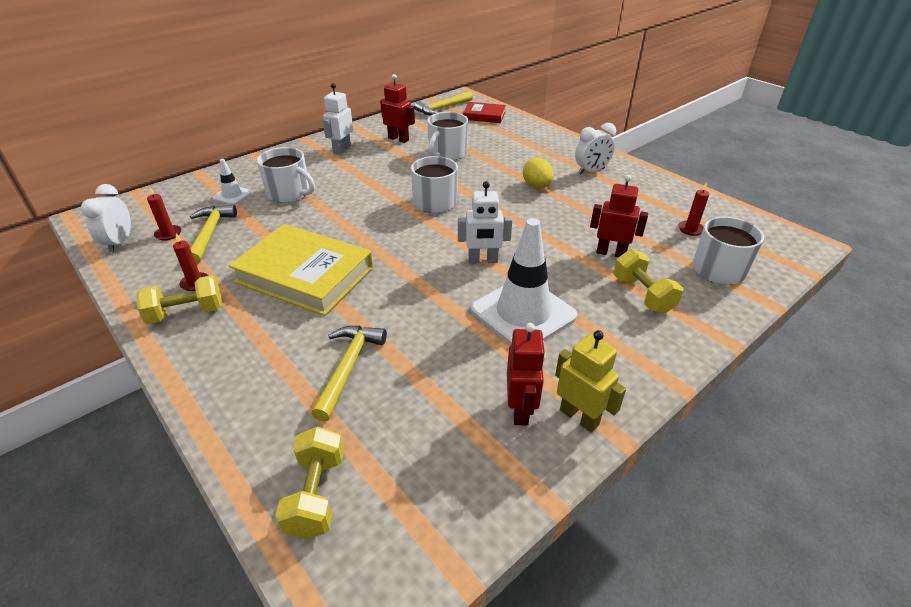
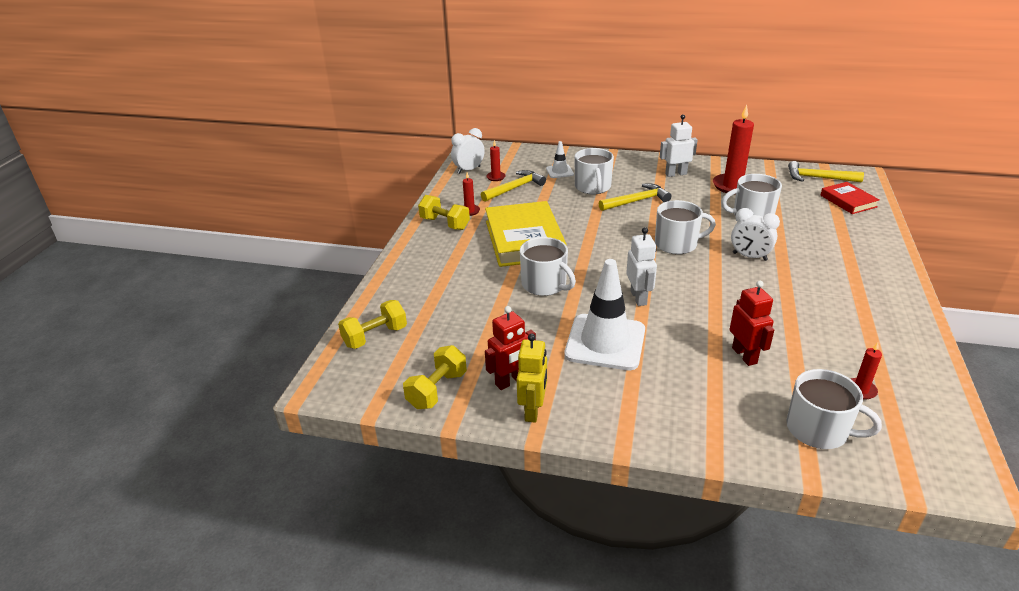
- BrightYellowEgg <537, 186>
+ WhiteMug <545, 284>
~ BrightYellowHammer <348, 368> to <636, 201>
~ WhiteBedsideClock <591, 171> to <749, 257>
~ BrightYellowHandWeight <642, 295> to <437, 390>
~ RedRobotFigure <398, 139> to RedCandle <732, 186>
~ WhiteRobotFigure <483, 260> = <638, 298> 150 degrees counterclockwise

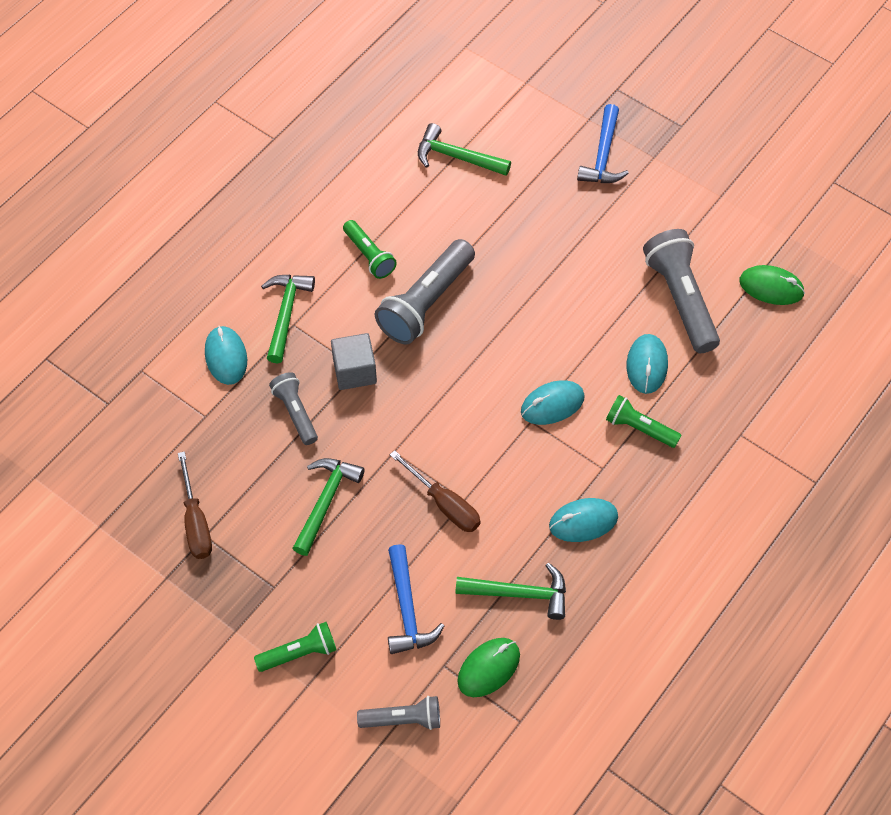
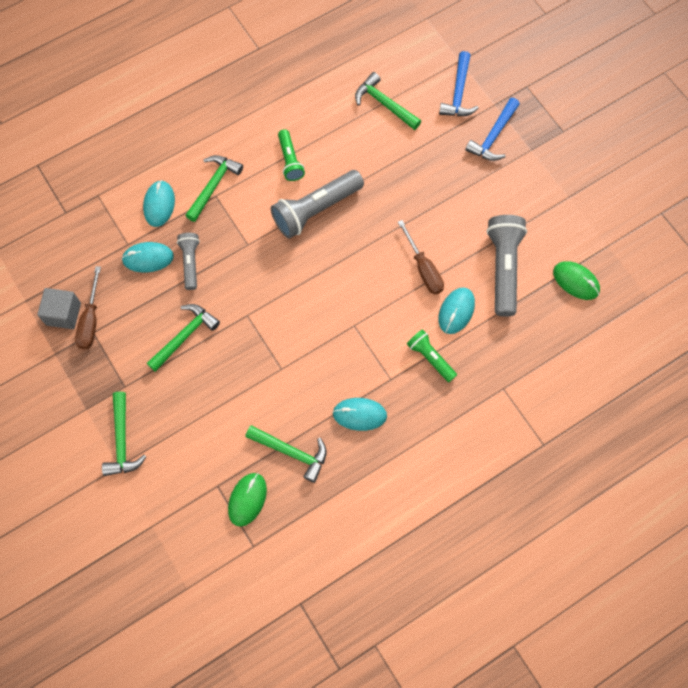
- GreyPocketTorch <403, 719>
~ GreySolidCube <354, 371> to <63, 314>
~ RoyalBlueHammer <407, 609> to <458, 93>
~ BrownFlatScrewdriver <444, 504> to <423, 268>
~ TealPcMouse <552, 404> to <148, 258>
~ LeafGreenPocketTorch <299, 653> to LeafGreenHammer <122, 441>
~ LeafGreenPcMouse <488, 668> = <247, 499> 45 degrees counterclockwise

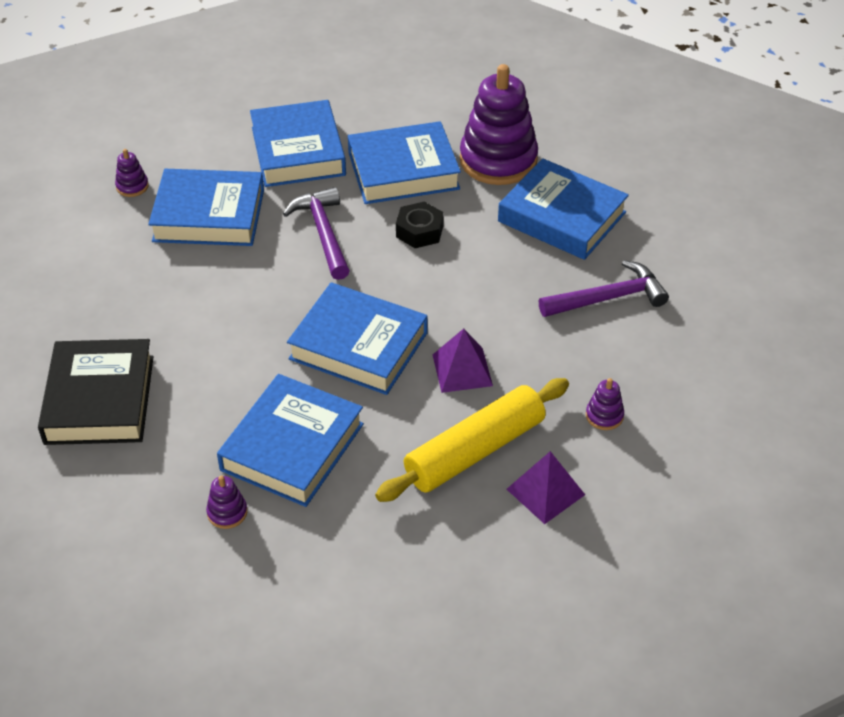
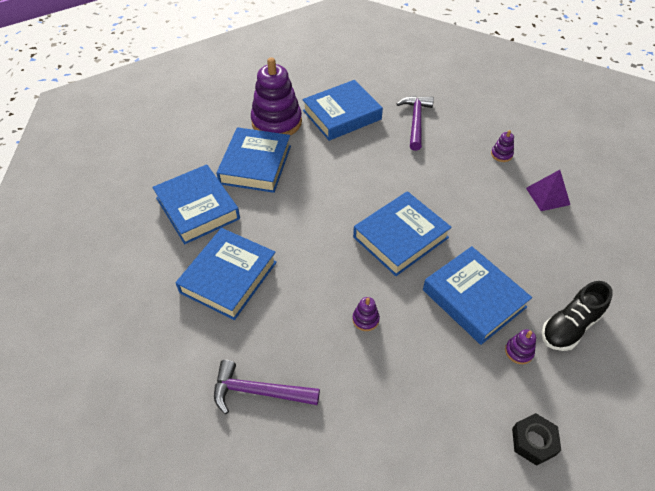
- JetBlackHardback <100, 399>
- BrightYellowRollingPin <474, 451>
- PurpleSolidPyramid <462, 370>
+ JetBlackShoe <570, 326>
~ PurpleRingStacker <132, 186> to <365, 319>
~ PurpleHammer <323, 233> to <258, 391>
~ JetBlackNut <419, 231> to <533, 441>
~ RoyalBlueHardback <298, 151> = <197, 208> 45 degrees clockwise

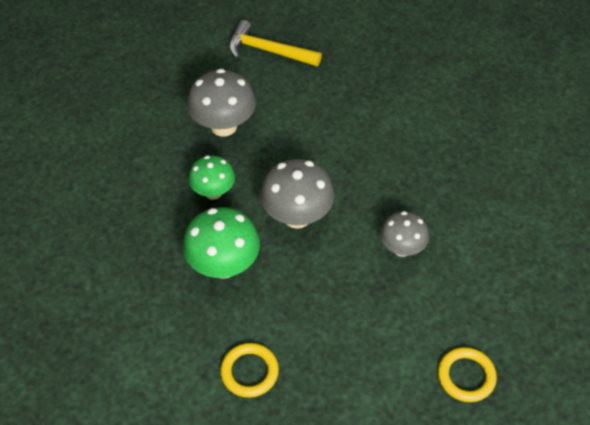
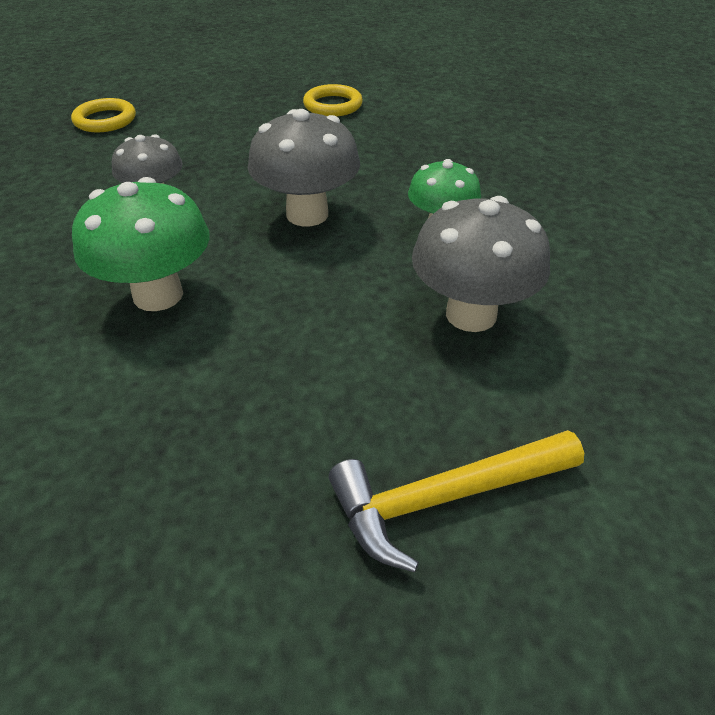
~ LeafGreenFungus <224, 265> to <158, 295>
~ BrightYellowHammer <268, 51> = <445, 498> 150 degrees clockwise

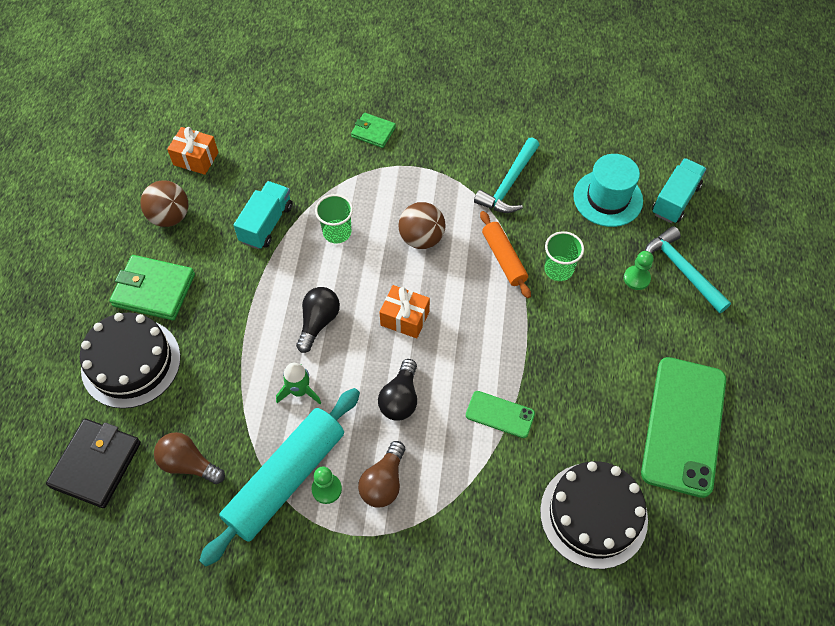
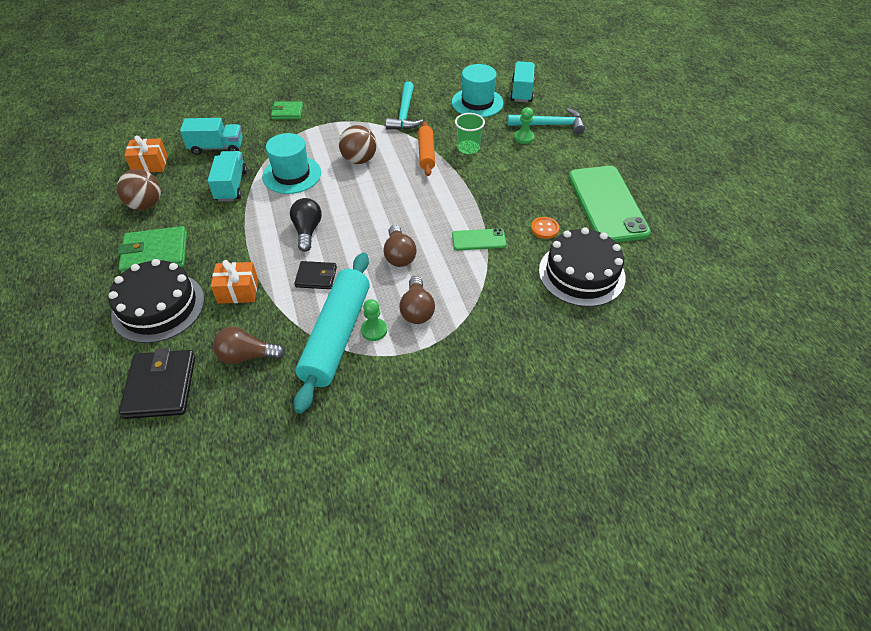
+ TealTruck <217, 148>
+ BrightOrangeButton <544, 229>
~ BrightOrangeWrappedGift <405, 318> to <238, 291>
~ LeafGreenSpaceship <299, 391> to JetBlackWallet <316, 277>
~ LeafGreenBeaker <337, 232> to TealTallHat <292, 175>
~ JetBlackLightBulb <400, 398> to BrownLightBulb <399, 255>
~ BrightOrangeRollingPin <504, 258> = <426, 153> 45 degrees clockwise
~ TealHammer <682, 270> = <550, 125> 150 degrees clockwise

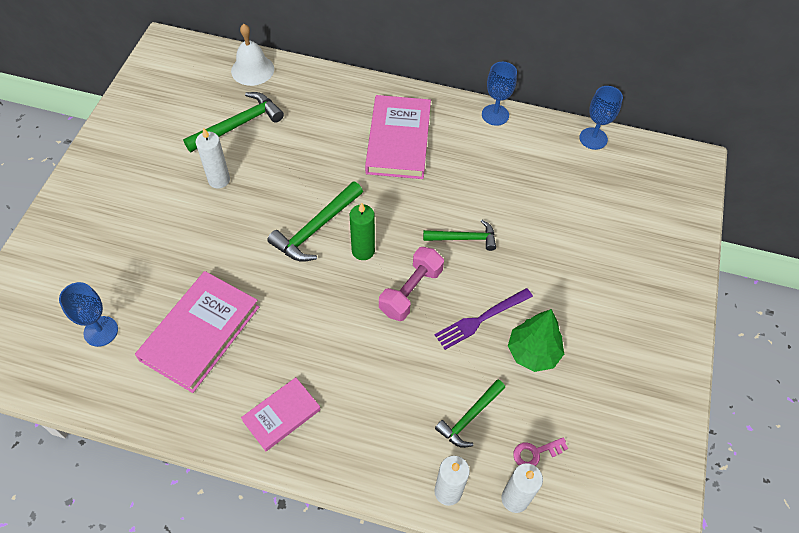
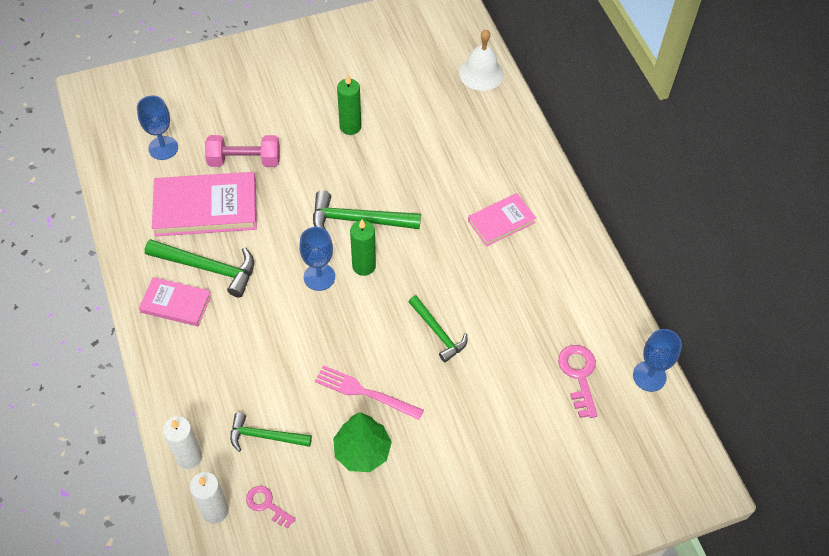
+ RosePinkDoorKey <579, 375>
~ LeafGreenHammer <239, 125> to <208, 268>
~ RosePinkHandWeight <411, 291> to <244, 160>
~ RoyalBlueWineGlass <495, 115> to <319, 277>
~ WhiteCandle <219, 180> to LeafGreenCandle <350, 126>
~ PurpleDinnerFork <480, 320> to RosePinkDinnerFork <363, 392>
~ RosePinkHardback <398, 140> = <501, 221> x0.58

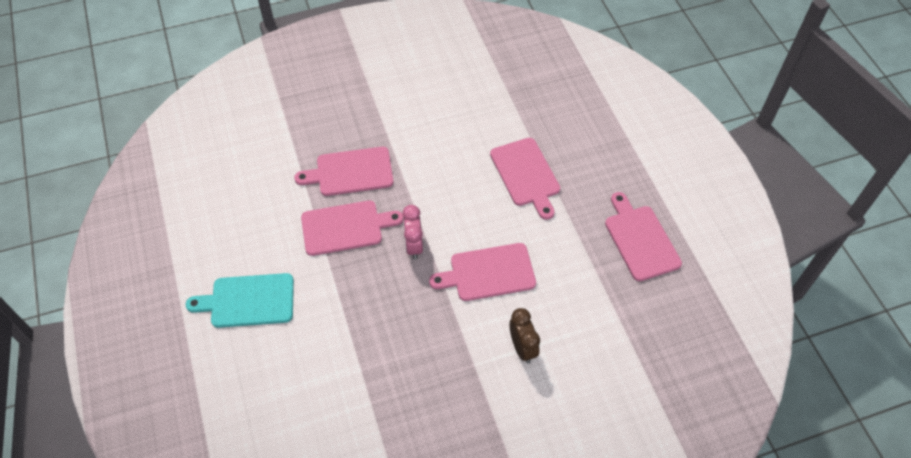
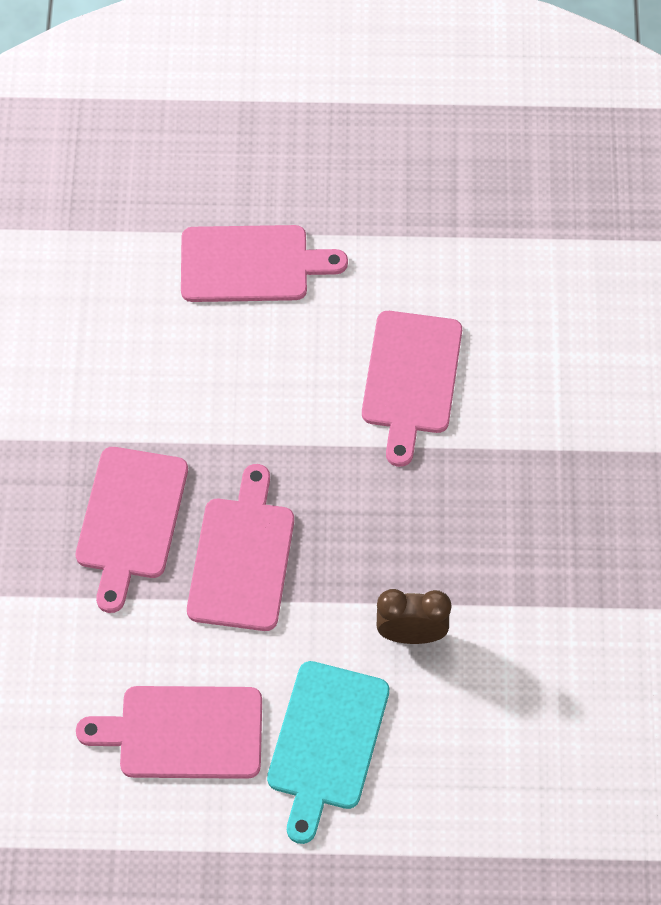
- RosePinkBedsideClock <413, 246>
~ BrownBedsideClock <522, 348> to <411, 634>
~ RosePinkChoppingBoard <640, 240> to <183, 732>

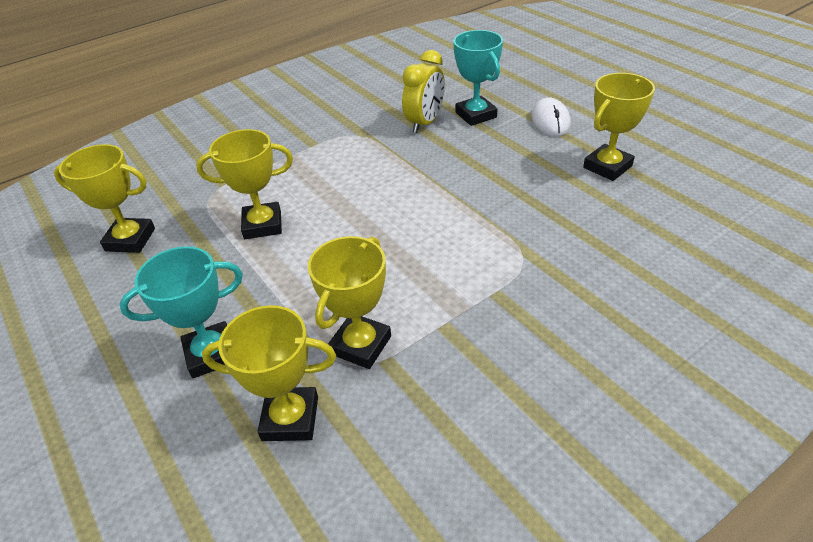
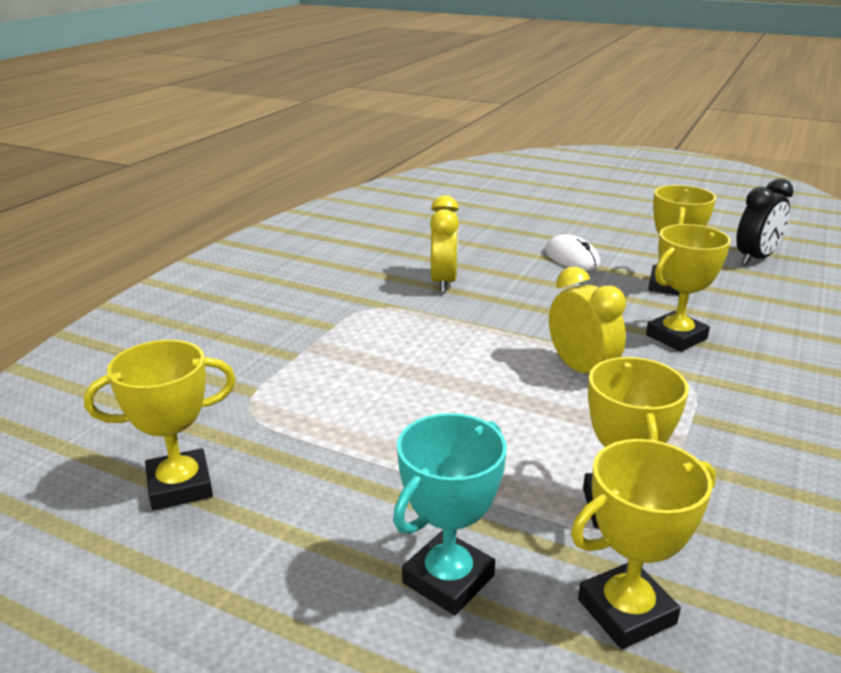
- TealPrizeCup <476, 115>
+ BrightYellowBedsideClock <581, 370>
+ JetBlackBedsideClock <755, 258>
~ BrightYellowPrizeCup <262, 225> to <676, 337>

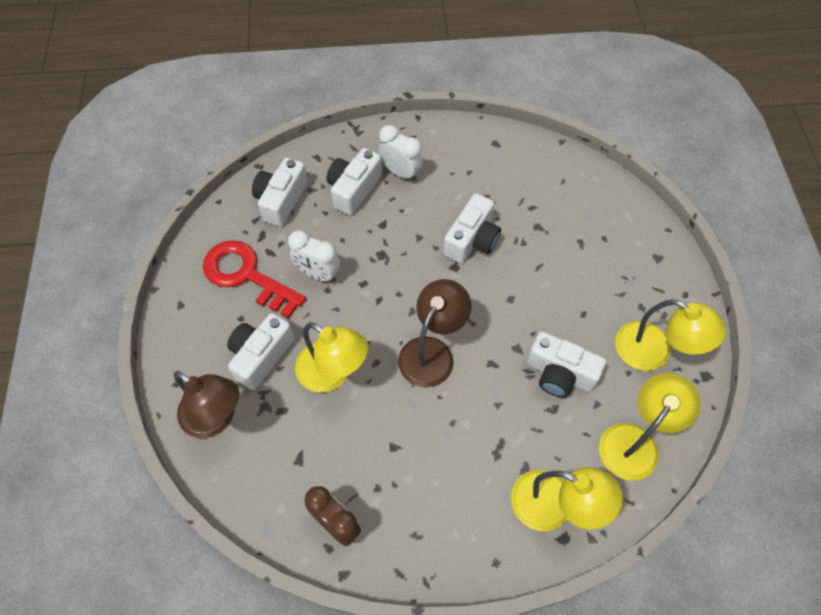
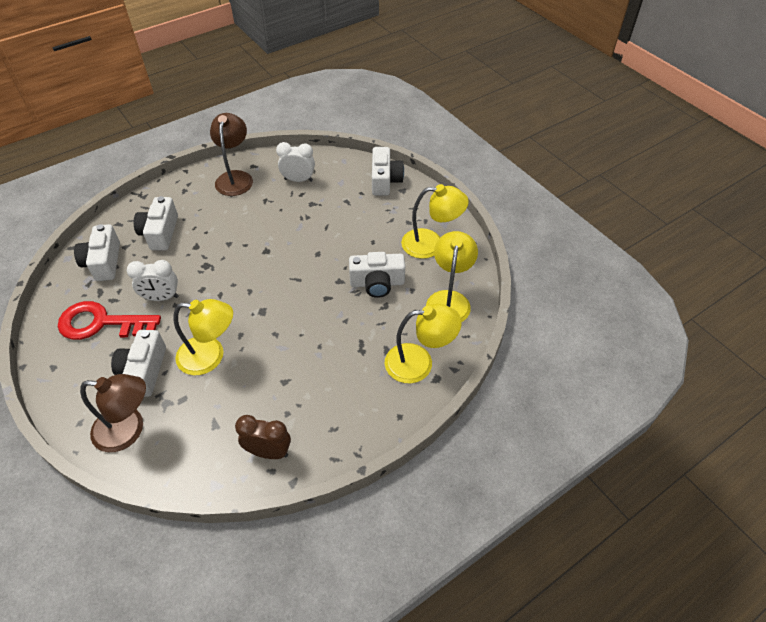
~ WhiteBedsideClock <401, 172> to <298, 180>
~ BrownReadingLamp <432, 352> to <235, 177>
~ WhiteCompactCamera <472, 240> to <385, 180>

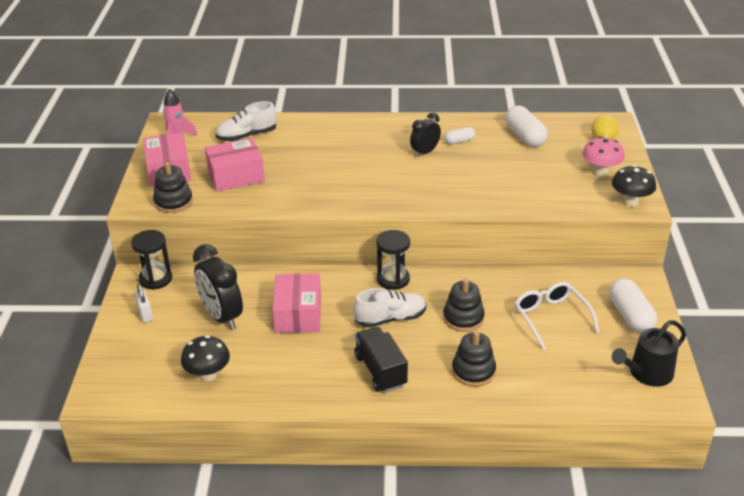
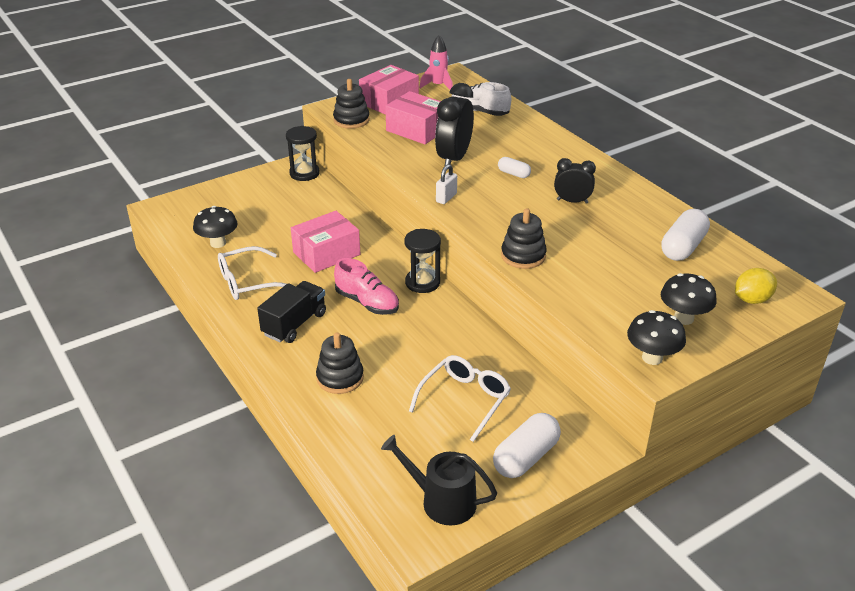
+ WhiteSpectacles <247, 282>
~ WhiteLock <145, 314> to <446, 198>
~ JetBlackBedsideClock <222, 316> to <454, 159>
~ JetBlackRingStacker <463, 318> to <523, 256>
~ WhiteCapsule <459, 141> to <514, 174>
~ WhiteShoe <390, 319> to RosePinkShoe <367, 302>
~ RosePinkFungus <600, 172> to JetBlackFungus <683, 318>

